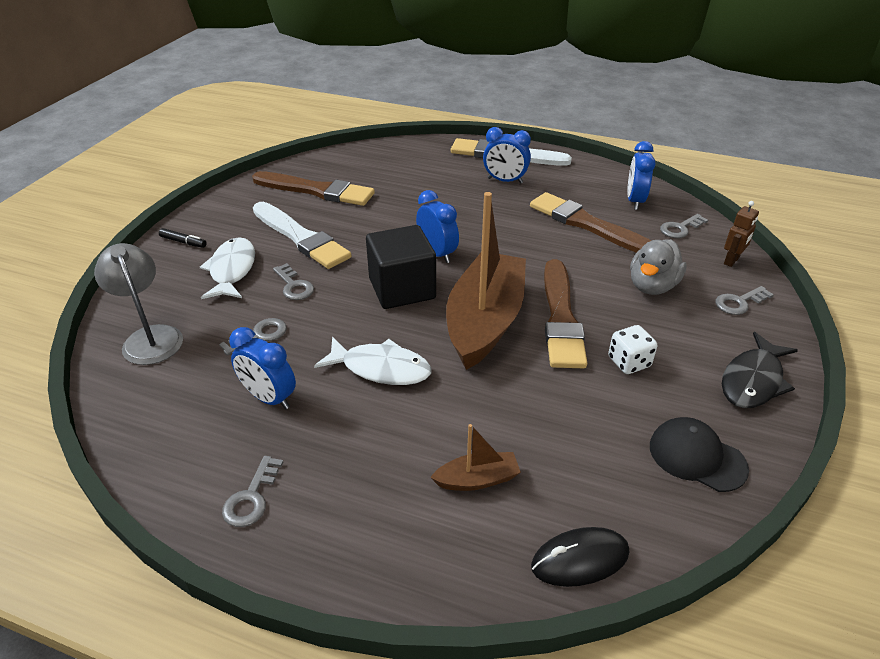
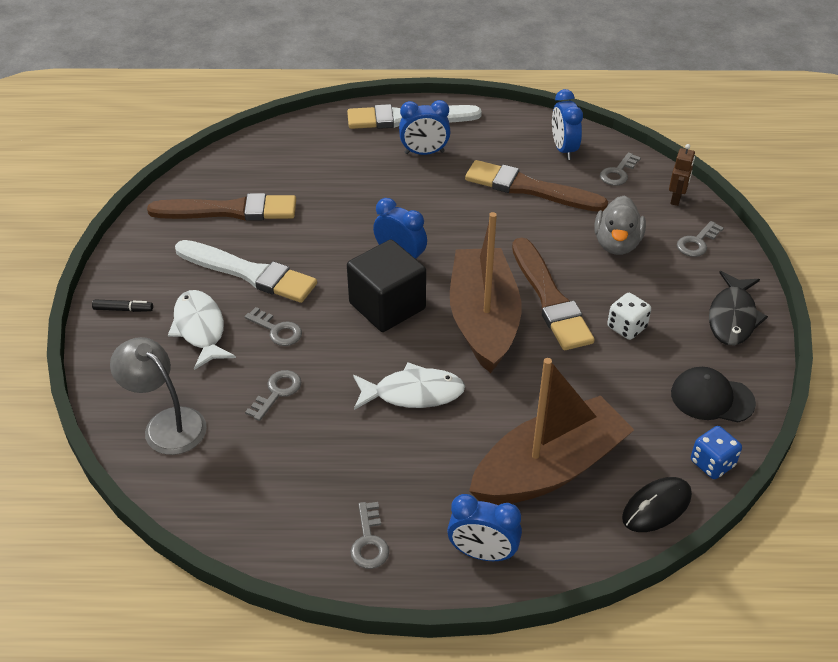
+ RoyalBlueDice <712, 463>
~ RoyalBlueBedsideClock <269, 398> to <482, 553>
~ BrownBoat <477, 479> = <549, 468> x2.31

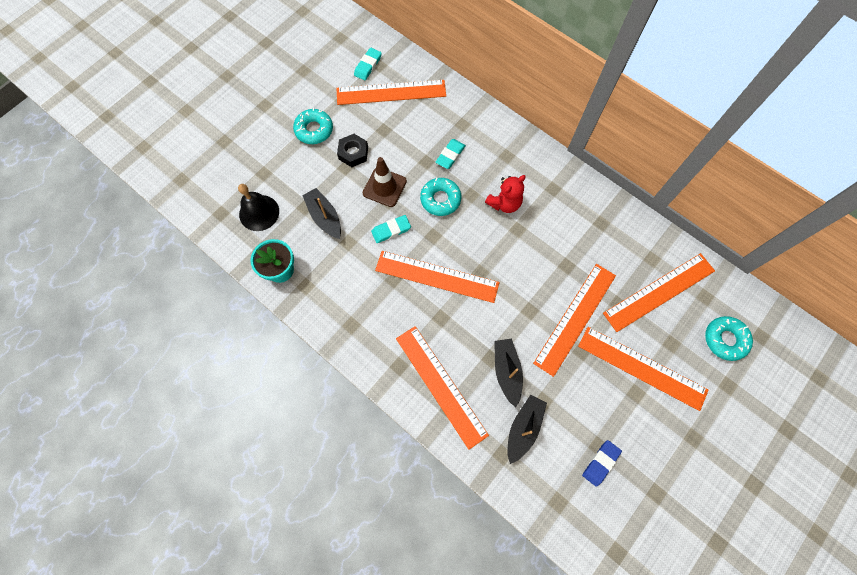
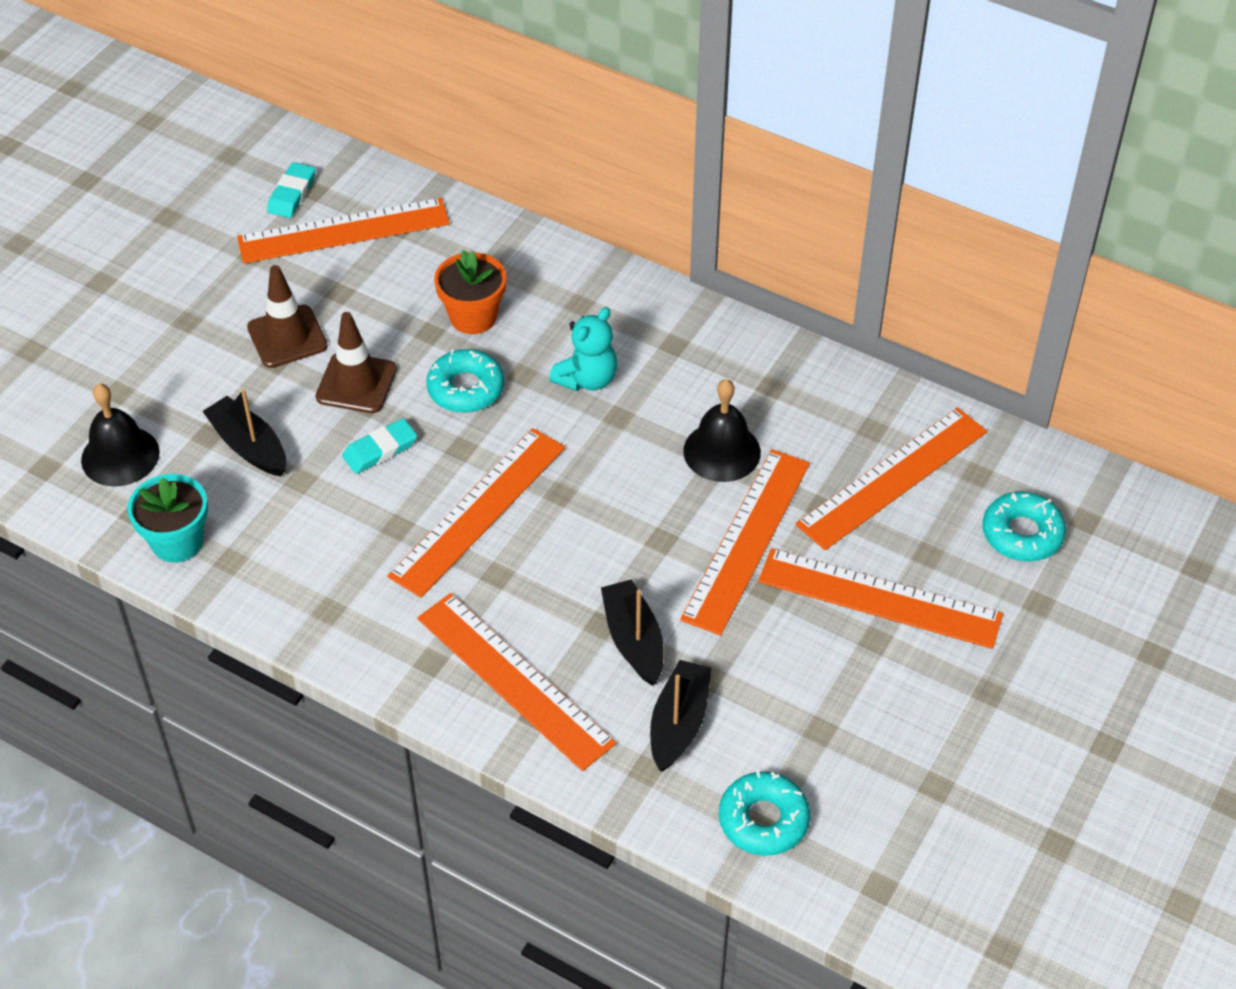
- RoyalBlueGumEraser <600, 463>
+ JetBlackSchoolBell <722, 451>
~ TealDoughnut <314, 130> to <763, 820>
~ JetBlackNut <353, 153> to BrownSafetyCone <287, 337>
~ TealGumEraser <450, 155> to BrightOrangeFlowerPot <473, 317>
~ RedTeddy <504, 203> to TealTeddy <587, 379>
~ BrightOrangeStraightedge <437, 277> = <479, 511> 60 degrees counterclockwise

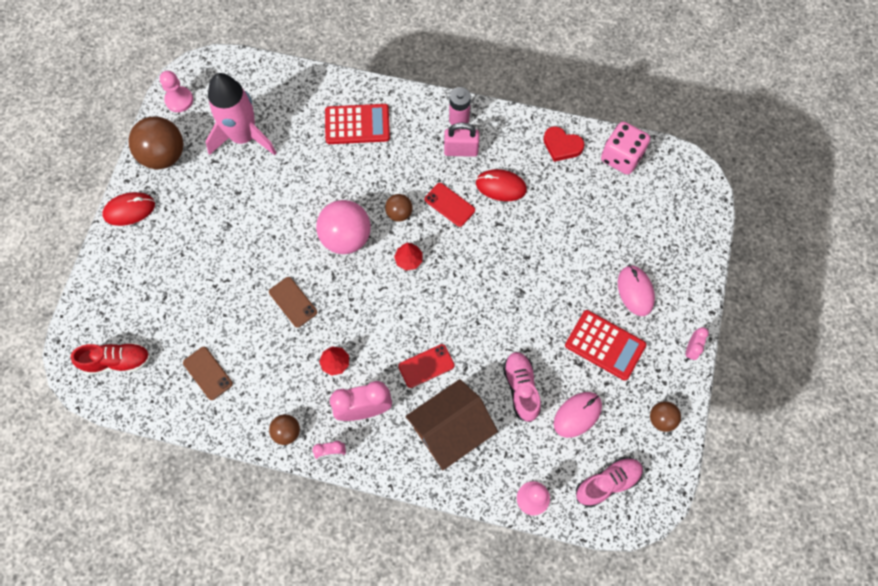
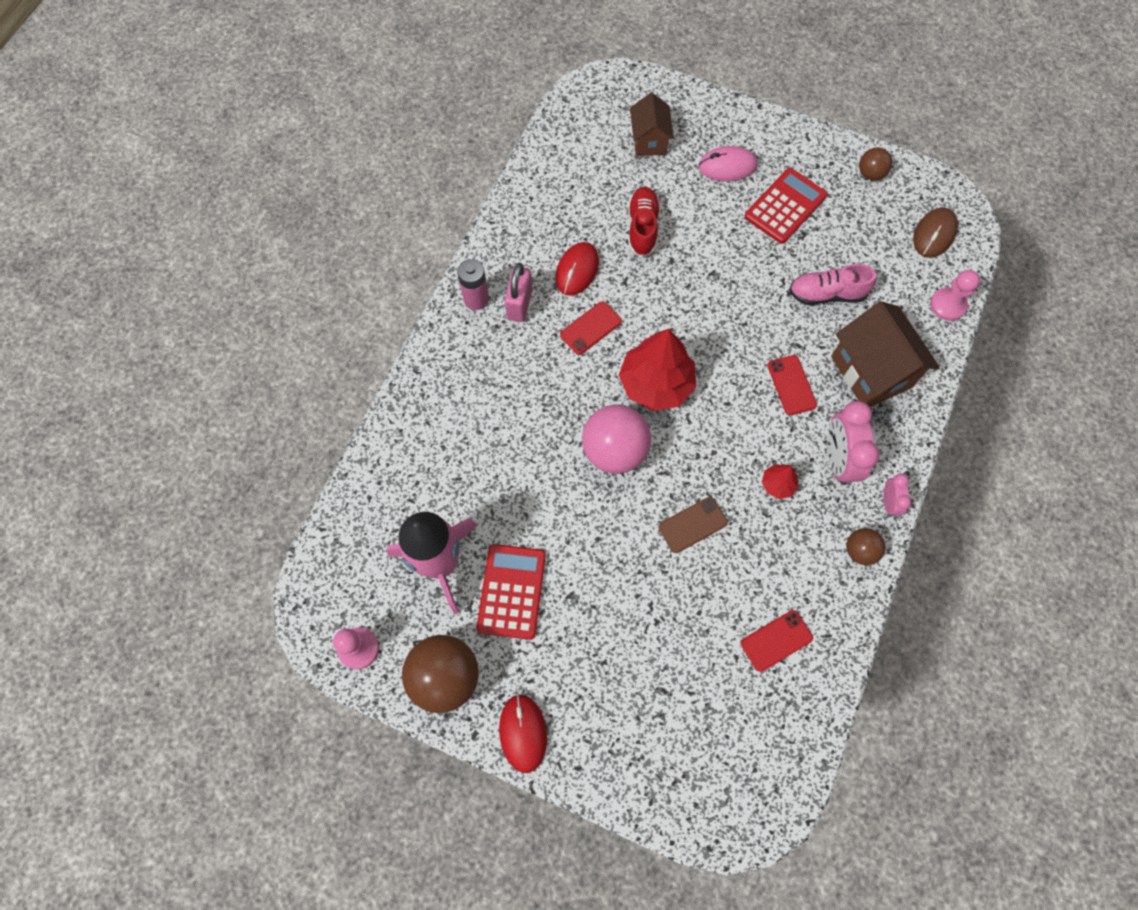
- BrownBall <399, 213>
- RedLoveHeart <562, 146>
- RosePinkPcMouse <577, 415>
- RosePinkDice <621, 157>
- RosePinkBedsideClock <691, 349>
+ BrownToyHouse <649, 141>
~ RedShoe <117, 361> to <642, 228>
~ RedCalculator <357, 124> to <511, 591>
~ RosePinkShoe <607, 483> to BrownPcMouse <934, 234>
~ BrownMobilePhone <208, 373> to RedMobilePhone <776, 640>
~ RedFirTree <409, 260> = <656, 384> x2.18

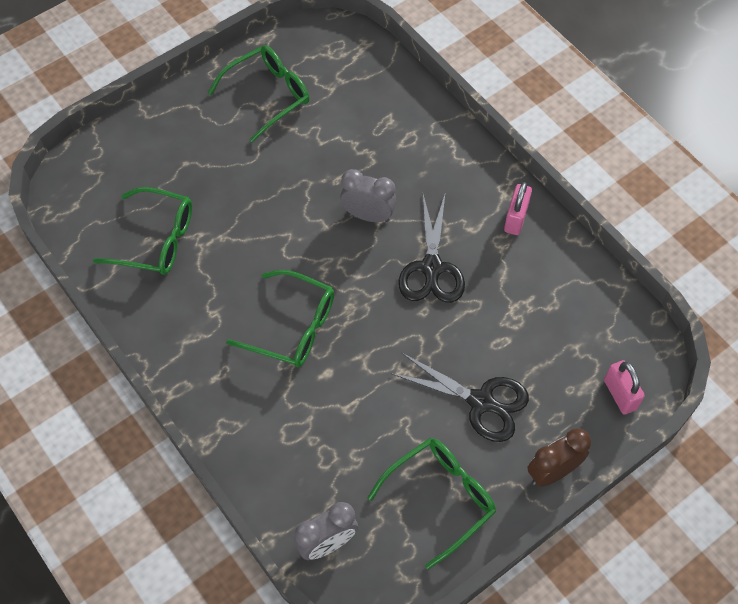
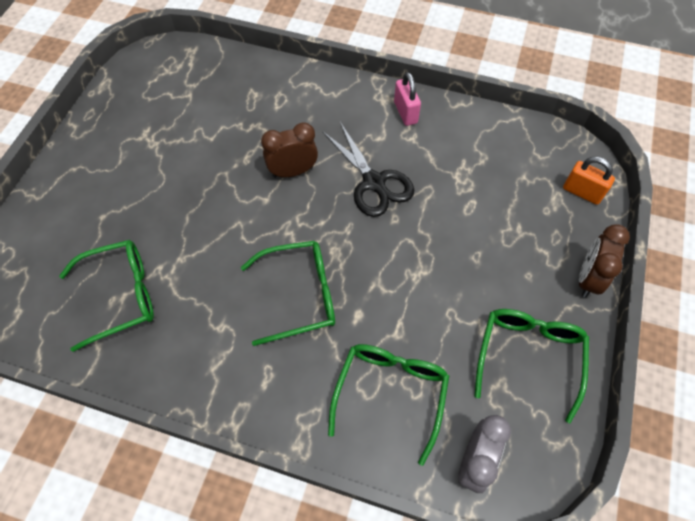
- JetBlackShears <481, 402>
~ LeafGreenSpectacles <268, 95> to <390, 393>
~ GreyBedsideClock <368, 215> to BrownBedsideClock <293, 171>
~ RosePinkLock <620, 394> to BrightOrangeLock <582, 192>

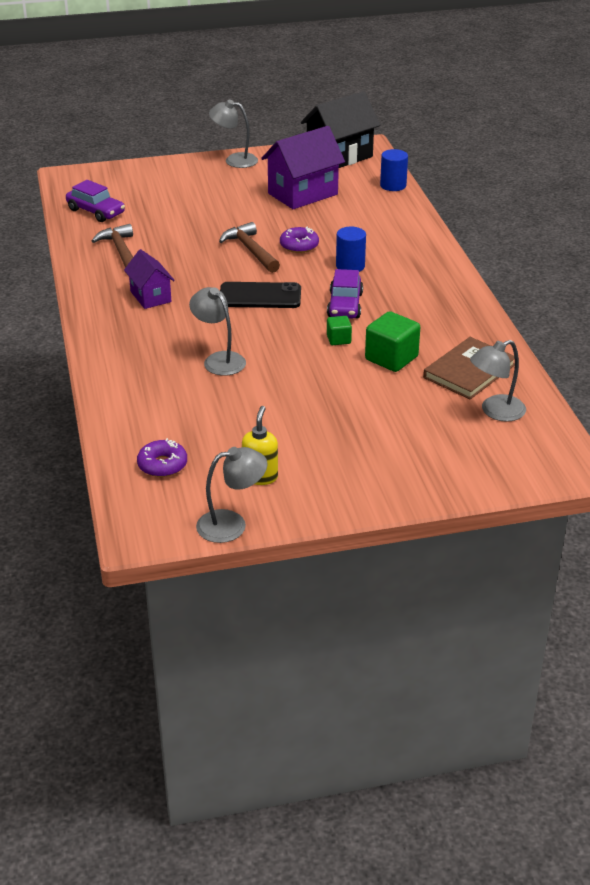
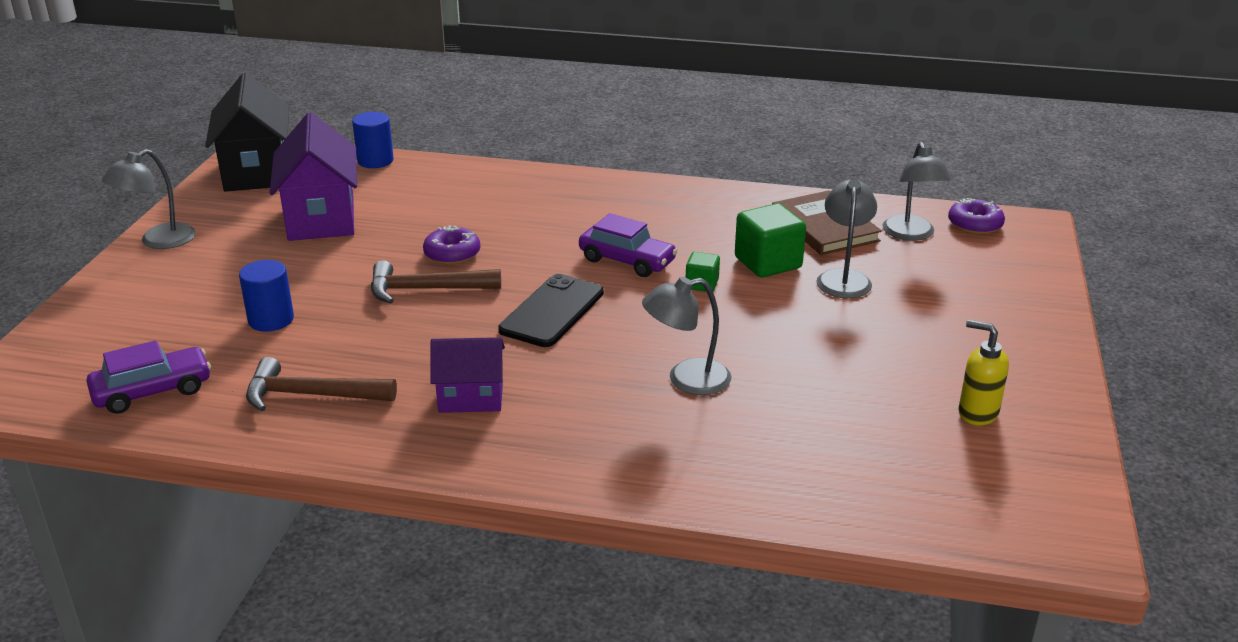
~ PurpleDoughnut <162, 465> to <975, 224>
~ GreyReadingLamp <232, 524> to <843, 278>
~ RoyalBlueSolidCylinder <350, 266> to <271, 320>

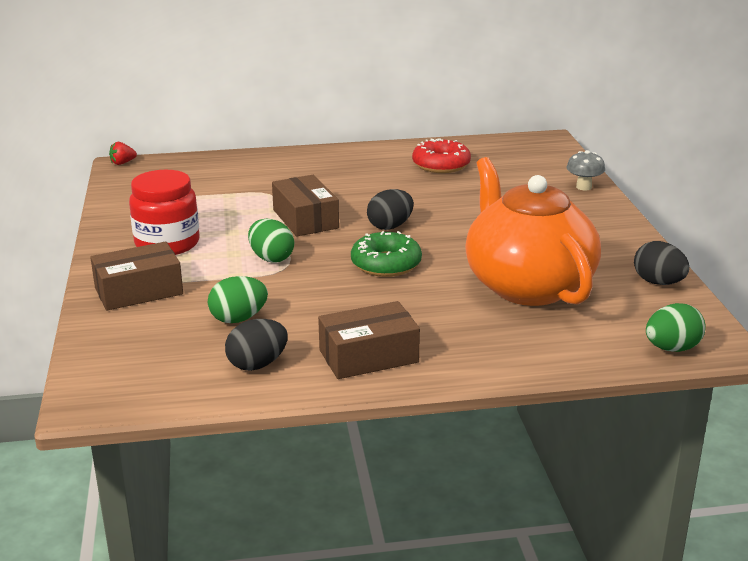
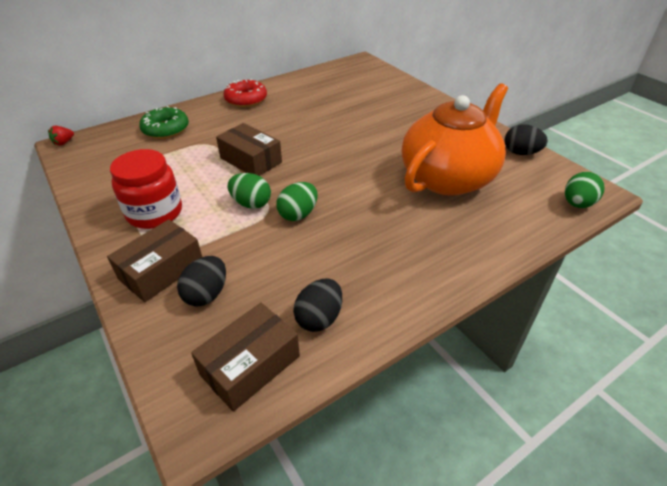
- GreyFungus <583, 187>
~ LeafGreenEgg <238, 319> to <298, 214>
~ BrownBox <368, 356> to <250, 365>
~ LeafGreenDoughnut <386, 264> to <166, 129>
~ JetBlackEgg <390, 226> to <206, 294>
~ RedDoughnut <441, 165> to <246, 99>
~ BrightOrangeChinaTeapot <527, 286> = <448, 178> 90 degrees clockwise

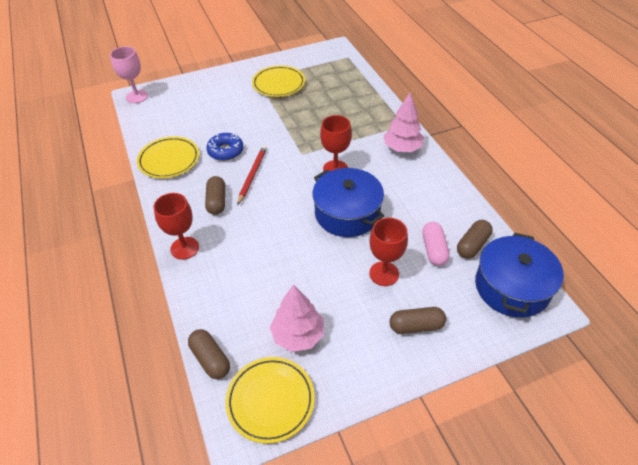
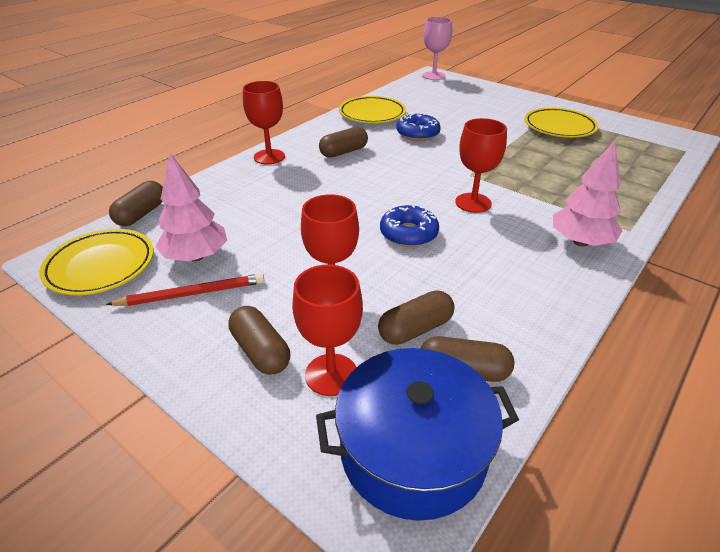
+ RedWineGlass <331, 374>
~ RedPencil <252, 175> to <192, 294>
~ RoyalBlueCookingPot <347, 213> to RoyalBlueDoughnut <408, 233>
~ RosePinkCapsule <434, 249> to BrownCapsule <415, 329>

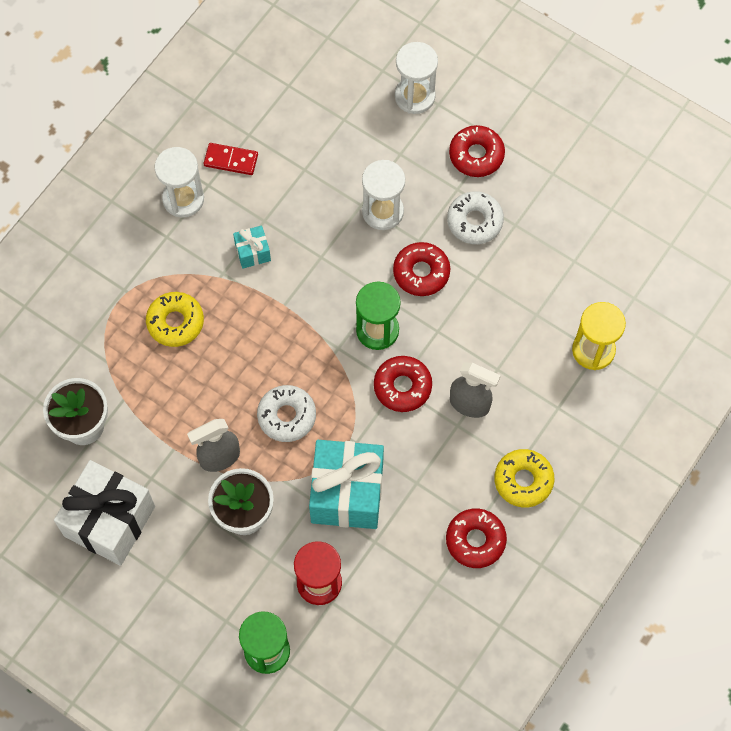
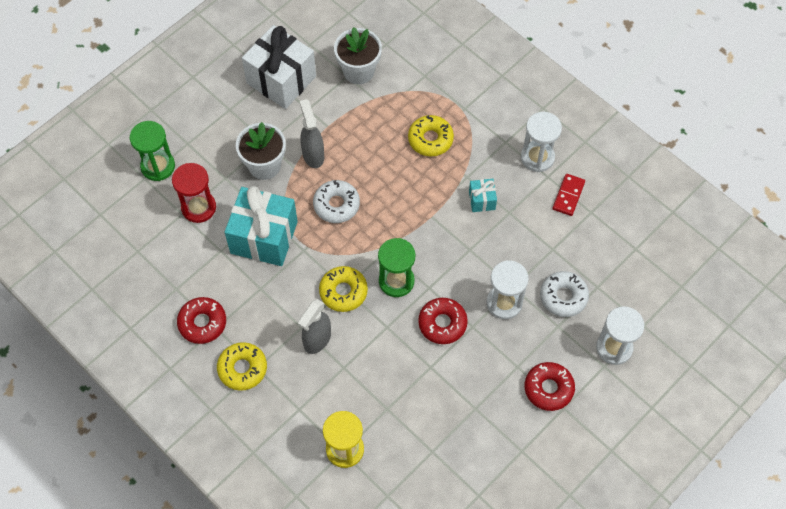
~ WhiteDoughnut <474, 221> to <563, 297>
~ RedDoughnut <402, 386> to BrightYellowDoughnut <343, 292>

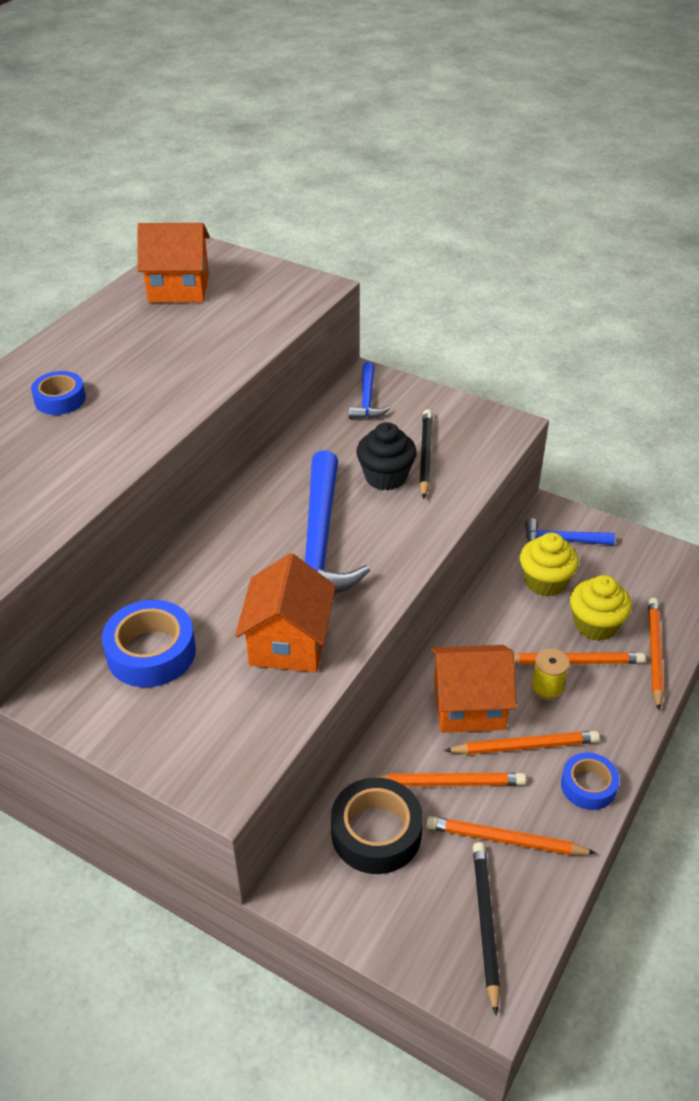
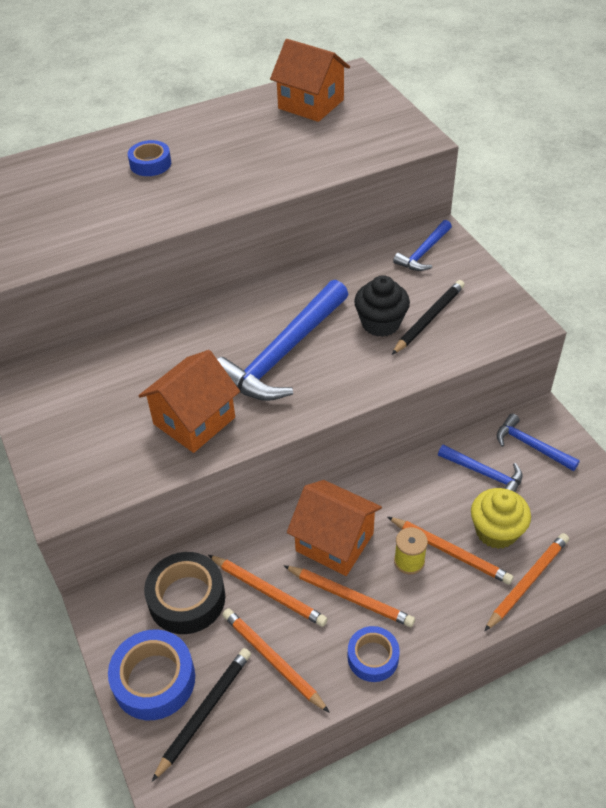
~ RoyalBlueStickyTape <151, 652> to <154, 680>
~ BrightYellowMuffin <545, 582> to RoyalBlueHammer <484, 474>

